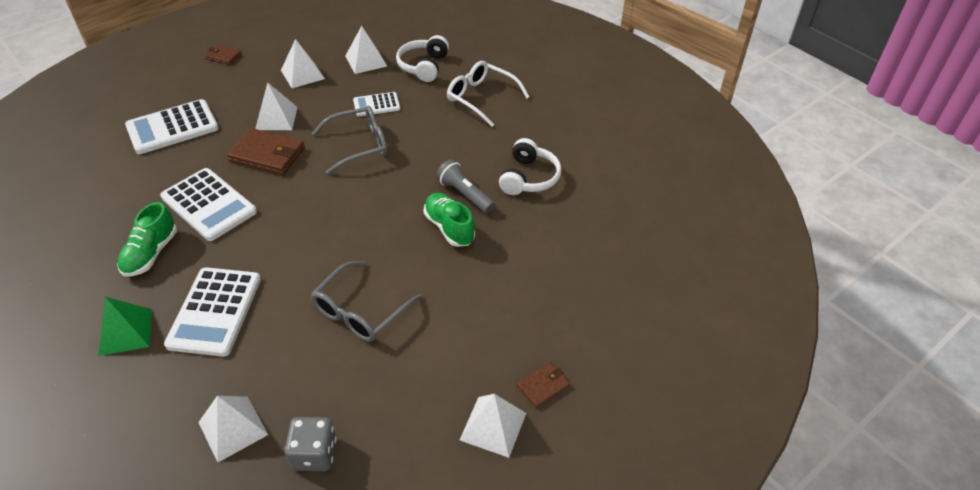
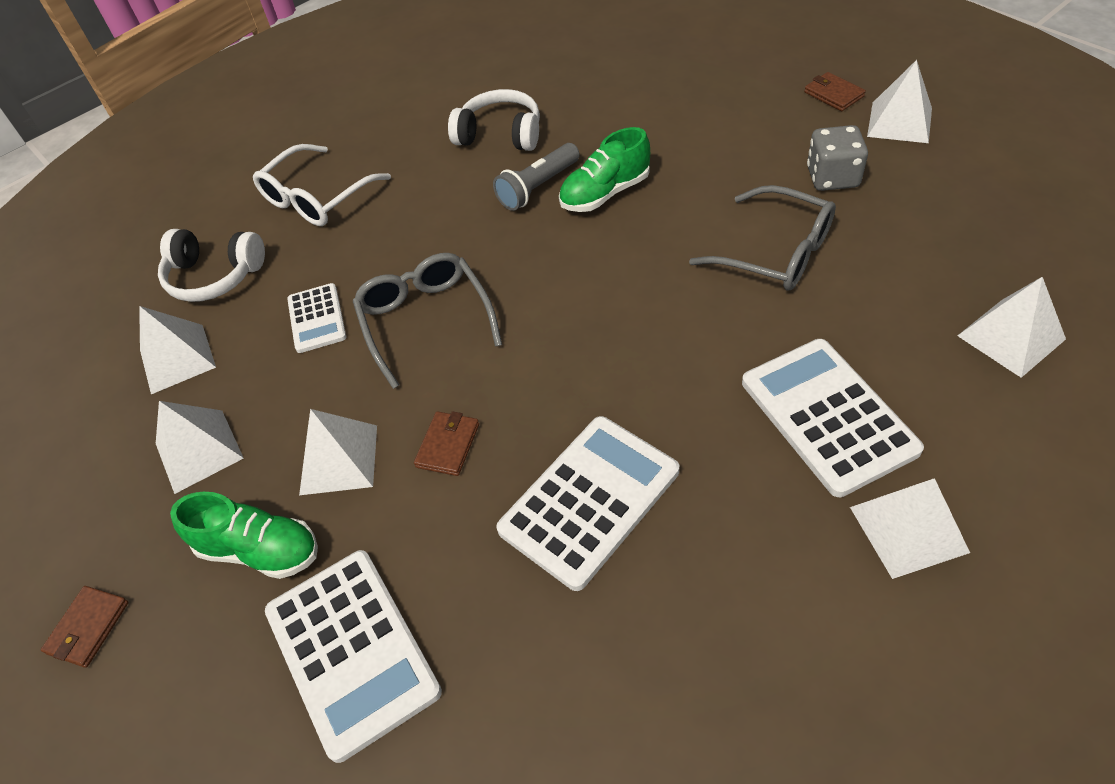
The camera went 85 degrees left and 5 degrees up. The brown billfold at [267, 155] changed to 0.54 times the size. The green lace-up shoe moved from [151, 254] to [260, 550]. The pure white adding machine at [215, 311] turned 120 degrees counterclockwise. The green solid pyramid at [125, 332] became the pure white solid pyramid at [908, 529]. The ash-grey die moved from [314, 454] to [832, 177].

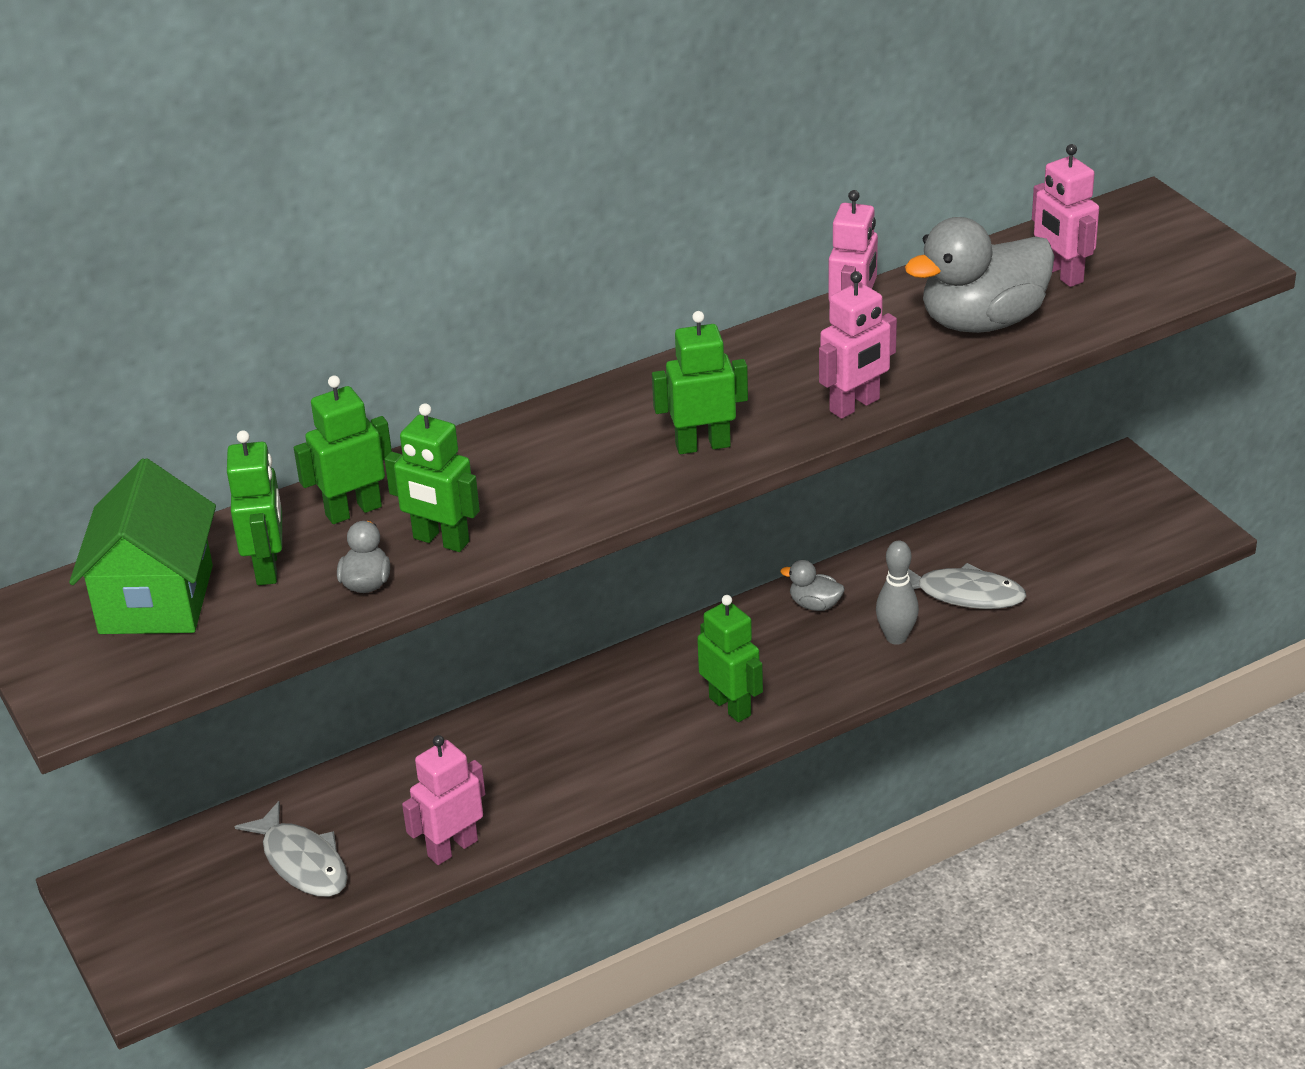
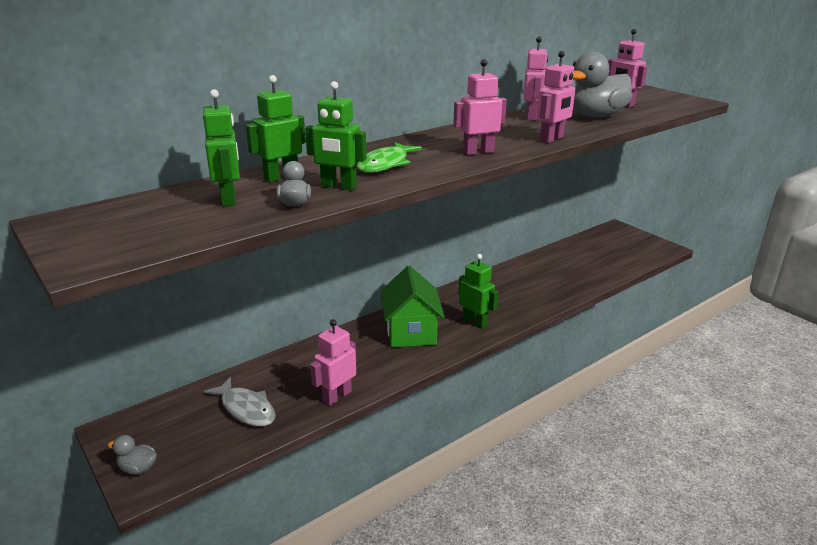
The camera went 10 degrees left and 10 degrees down. The green robot figure at [702, 445] became the rose-pink robot figure at [478, 152]. The green house moved from [156, 600] to [411, 332]. The ash-grey skittle at [896, 637] disappeared. The ash-grey duck moved from [815, 605] to [138, 468]. The ash-grey fish at [963, 594] disappeared. The green fish at [385, 164] appeared.

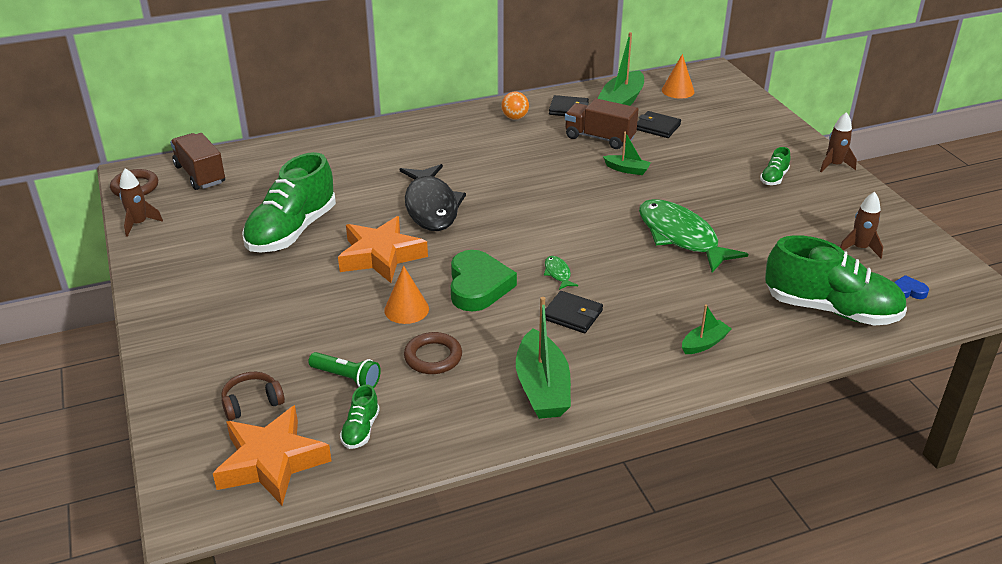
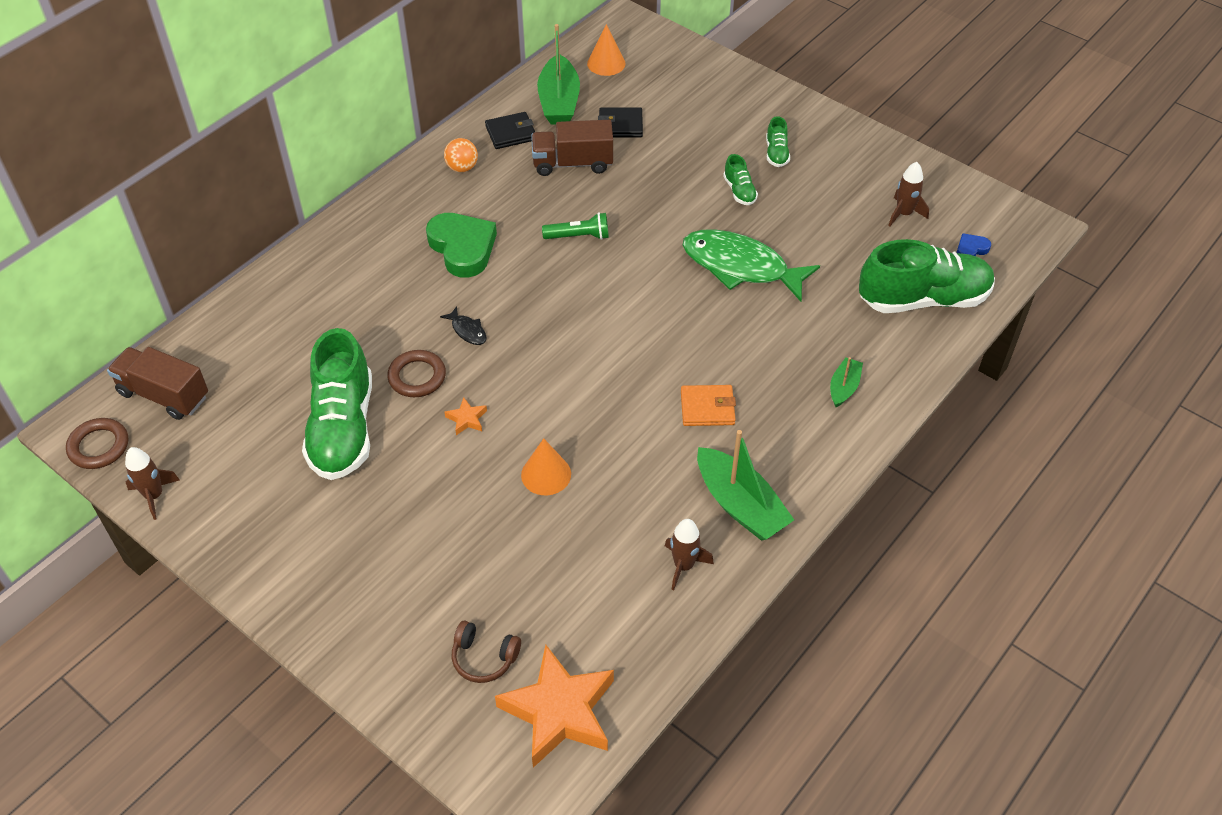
The camera went 30 degrees left and 15 degrees up. The brown spaceship moved from [834, 165] to [683, 566]. The green toy boat at [627, 169] disappeared. The jet-black fish at [431, 206] changed to 0.40 times the size. The bright orange star shape at [381, 256] changed to 0.41 times the size. The green heart moved from [478, 286] to [462, 248]. The green fish at [558, 273] disappeared. The jet-black billfold at [572, 315] became the bright orange billfold at [707, 408]. The brown torus moved from [433, 357] to [417, 377]. The green torch moved from [346, 378] to [578, 236]. The brown over-ear headphones at [252, 403] turned 105 degrees counterclockwise. The green lace-up shoe moved from [361, 430] to [739, 191].

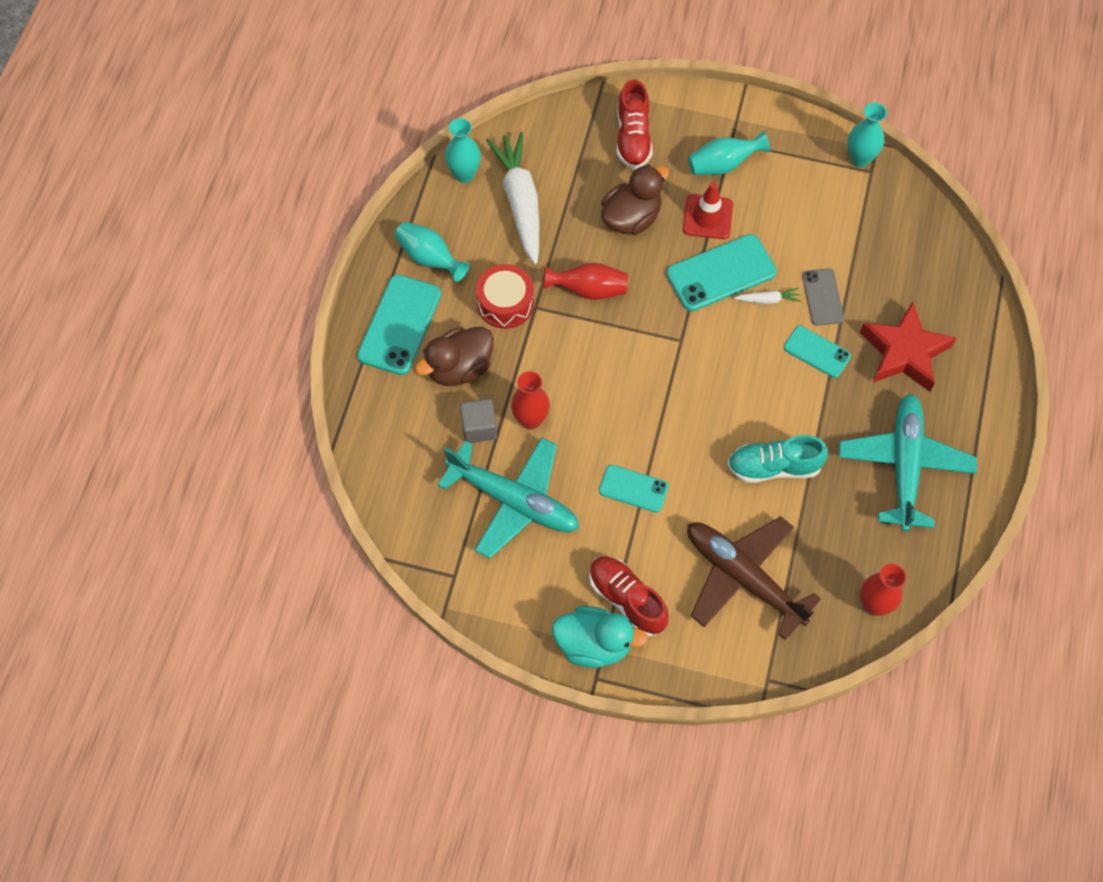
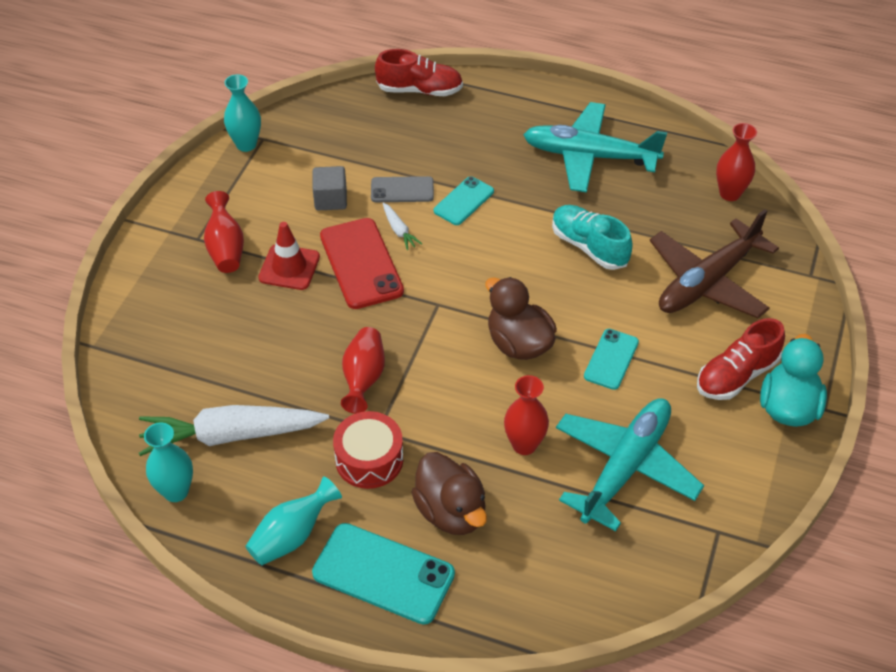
The camera went 85 degrees left and 15 degrees down. The red lace-up shoe moved from [633, 138] to [420, 90]. The aqua flower vase at [723, 164] became the red flower vase at [225, 248]. The brown duck moved from [631, 218] to [518, 343]. The aqua mobile phone at [721, 273] became the red mobile phone at [361, 263]. The pure white carrot at [768, 300] turned 150 degrees clockwise. The red star shape at [904, 352] disappeared. The ash-grey block moved from [479, 427] to [330, 199]. The aqua lace-up shoe at [773, 467] turned 135 degrees clockwise.

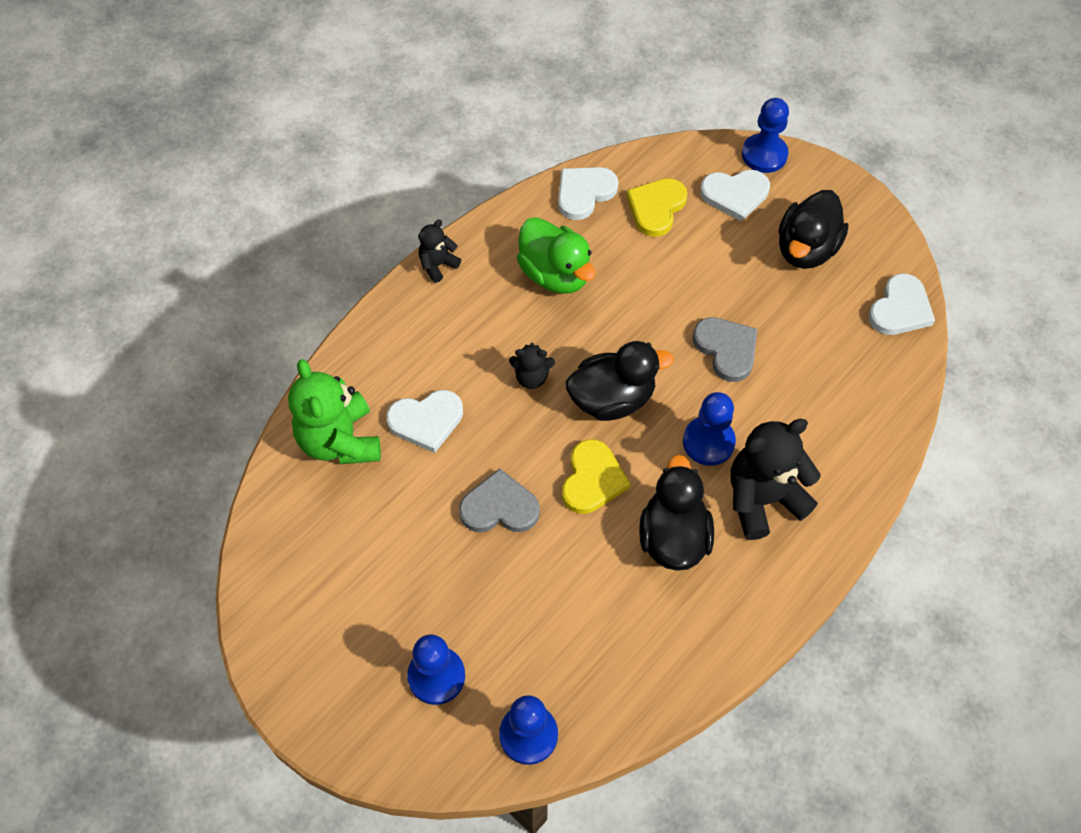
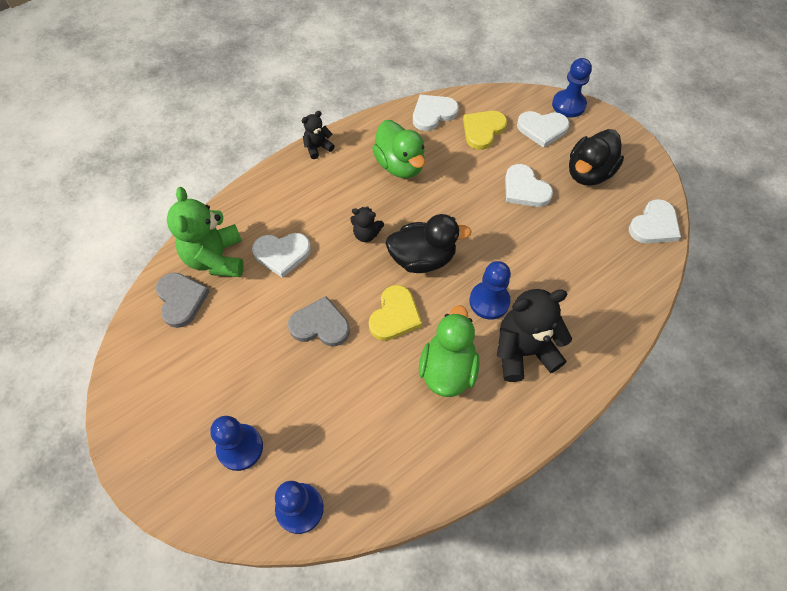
The camera went 10 degrees right and 0 degrees up. The ash-grey heart moved from [726, 349] to [181, 300]. The jet-black duck at [673, 537] became the green duck at [448, 369]. The pure white heart at [525, 189] appeared.

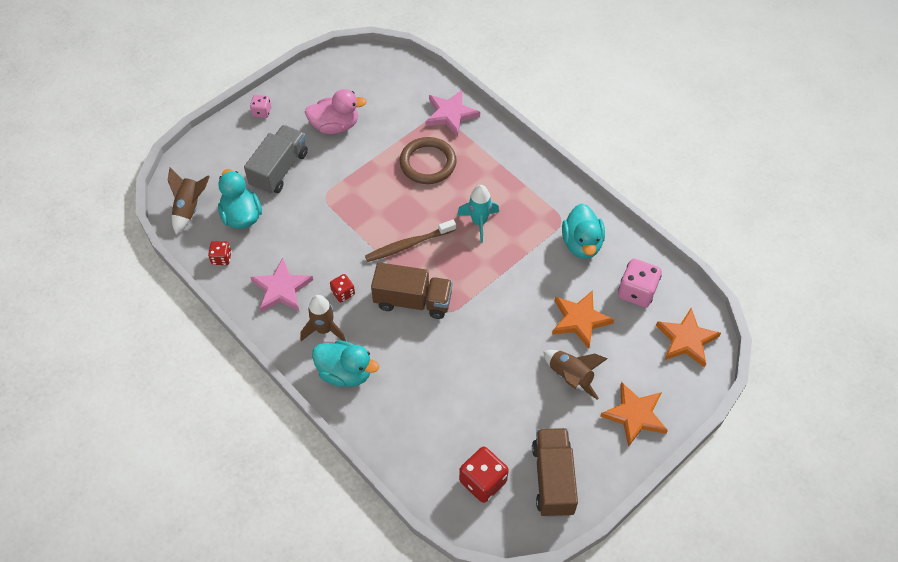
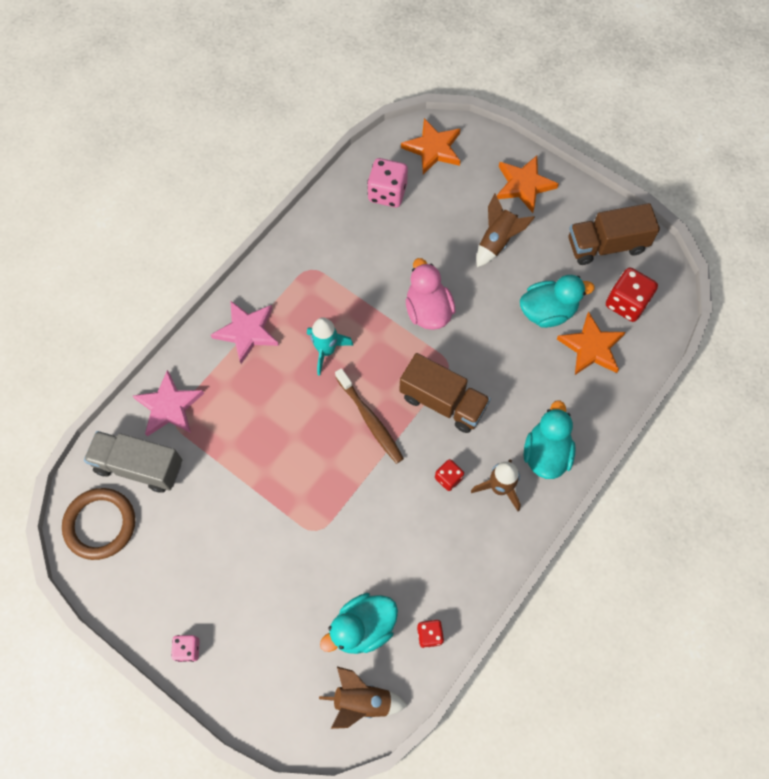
The camera went 100 degrees left and 10 degrees up. The rose-pink duck moved from [335, 126] to [428, 311]. The ash-grey toy truck moved from [279, 169] to [139, 466]. The brown torus moved from [428, 163] to [100, 524]. The aqua duck moved from [582, 244] to [547, 311]. The rose-pink star shape moved from [281, 289] to [247, 332]. The brown toy truck at [413, 301] turned 120 degrees clockwise. The bright orange star shape moved from [580, 320] to [591, 347].

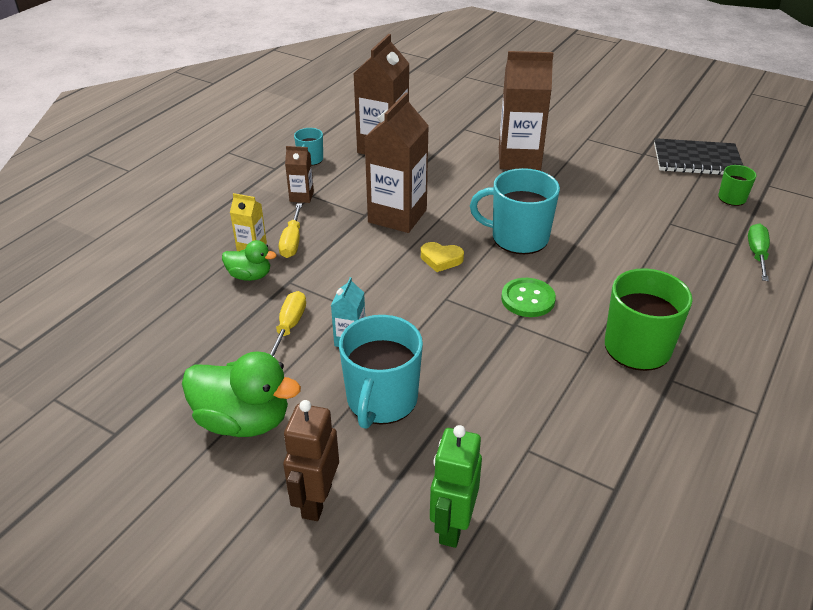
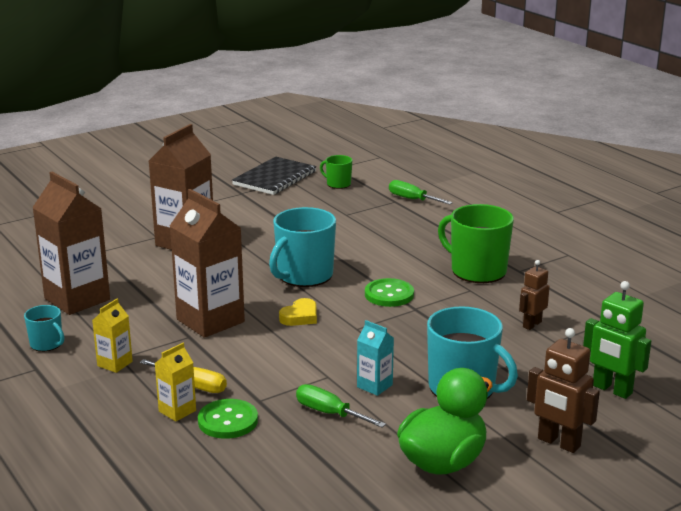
The camera went 65 degrees left and 15 degrees down. The brown carton at [301, 196] became the golden carton at [115, 364]. The green duck at [250, 276] was replaced by the green shirt button at [228, 421]. The golden hand screwdriver at [289, 326] became the green hand screwdriver at [329, 413]. The brown robot figure at [532, 324] appeared.

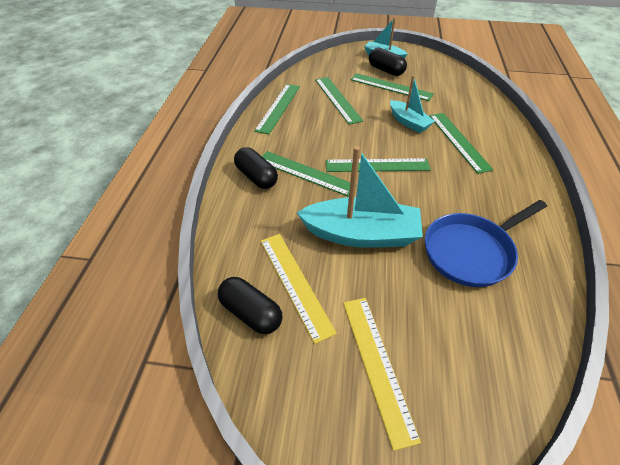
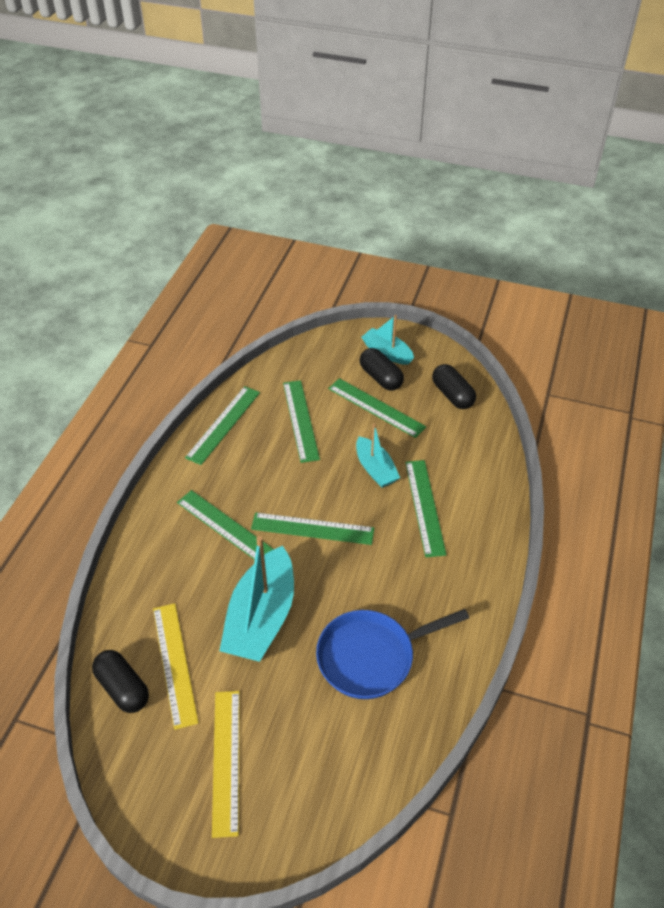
The camera went 10 degrees right and 0 degrees up. The aqua toy boat at [361, 234] turned 90 degrees clockwise. The jet-black pill shape moved from [256, 177] to [452, 395].

